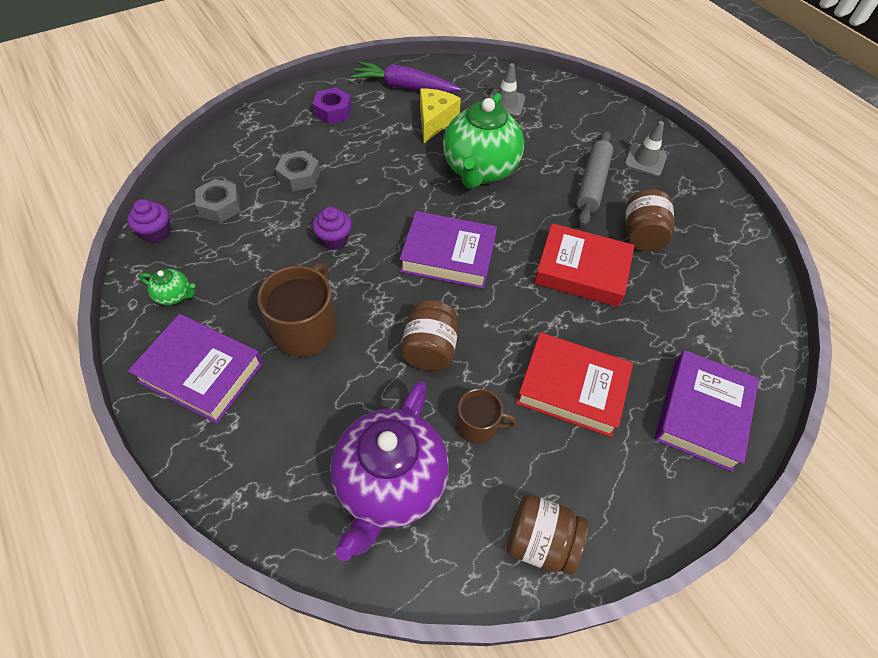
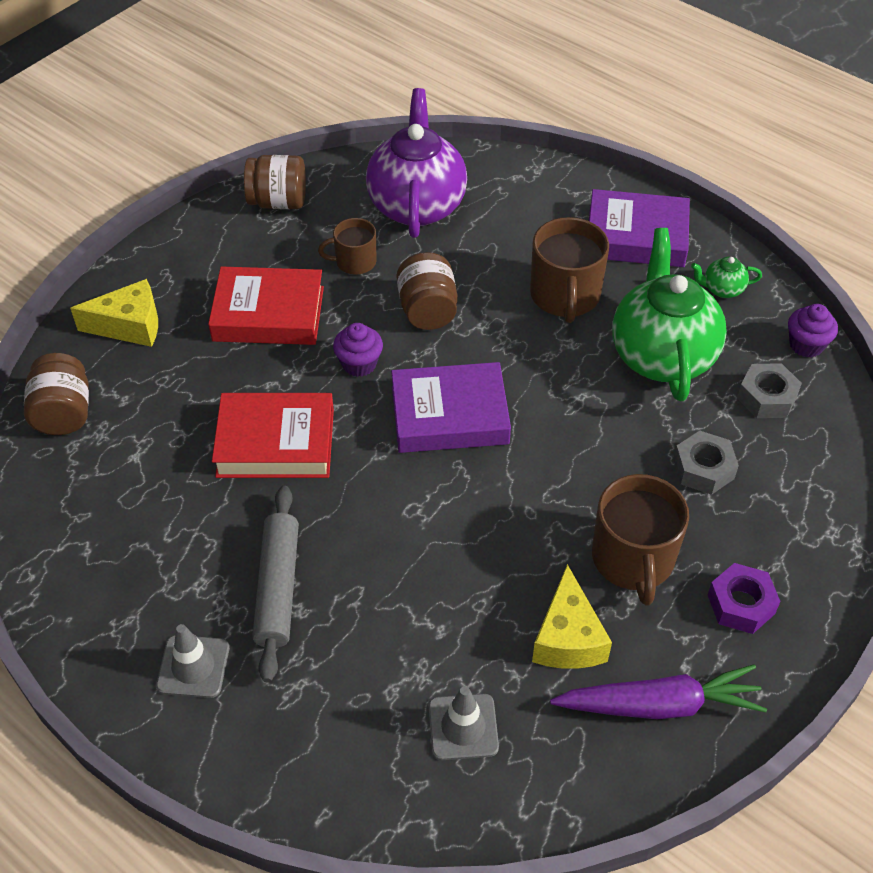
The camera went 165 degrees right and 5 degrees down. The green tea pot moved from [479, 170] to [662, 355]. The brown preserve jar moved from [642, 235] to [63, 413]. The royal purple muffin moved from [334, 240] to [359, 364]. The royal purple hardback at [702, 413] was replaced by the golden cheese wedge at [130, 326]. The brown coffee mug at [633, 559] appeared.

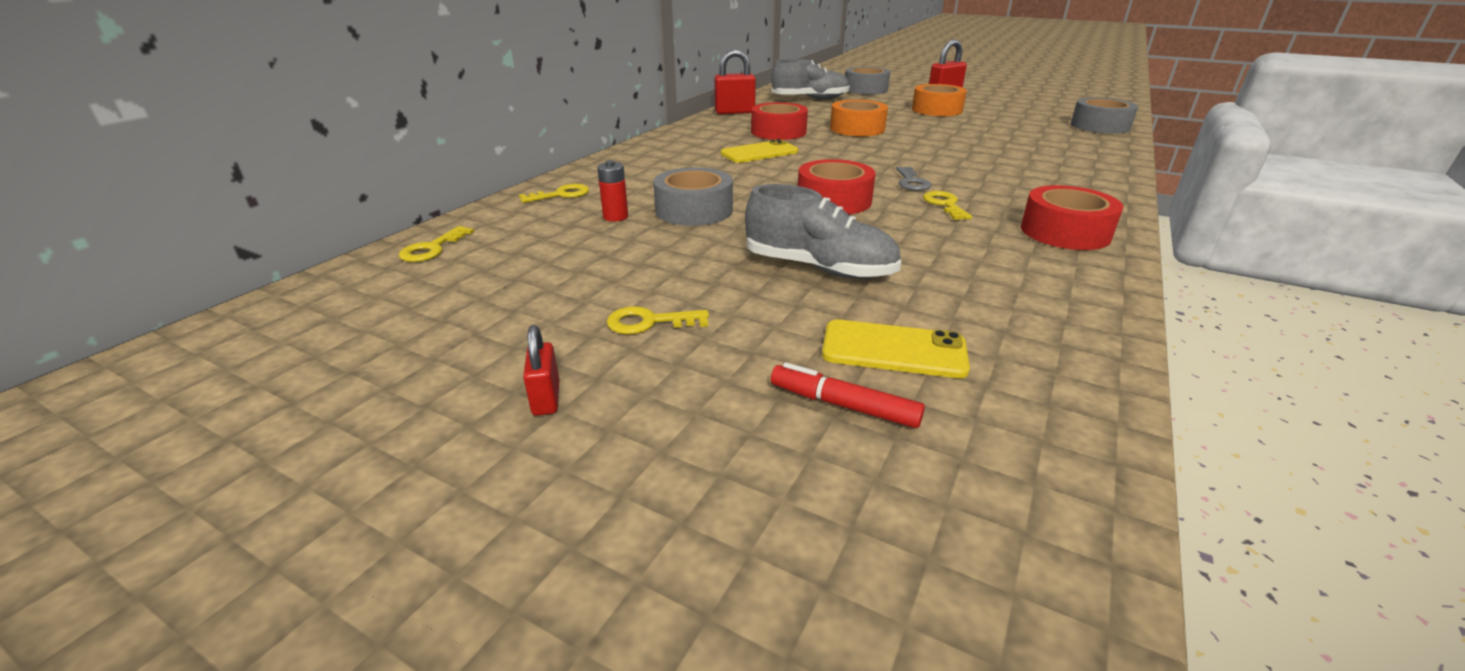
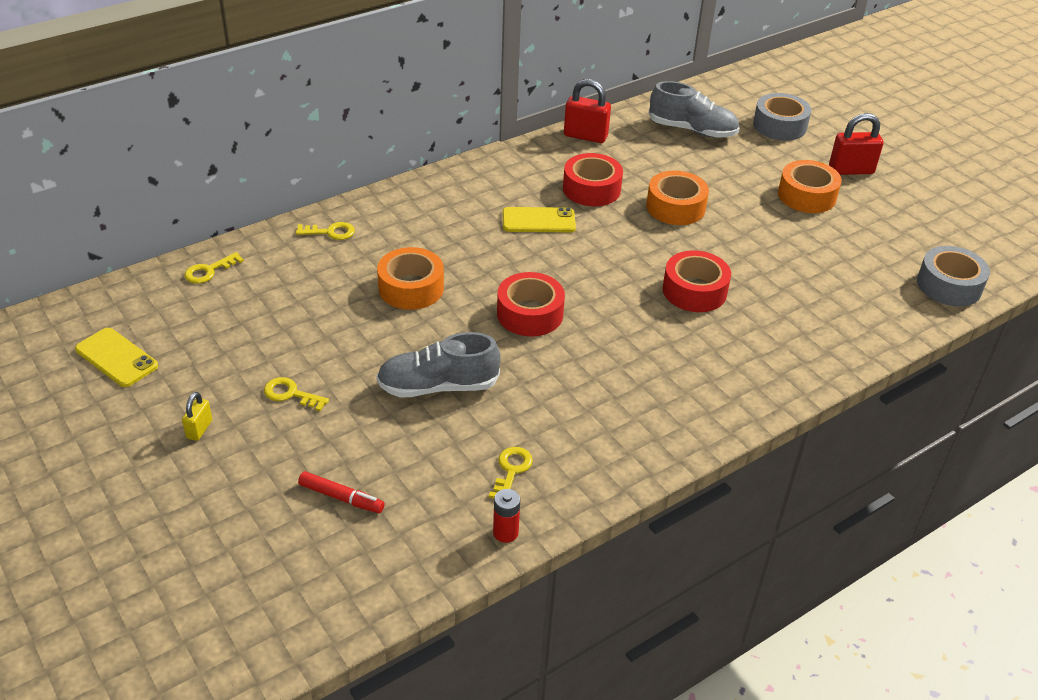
The camera went 25 degrees right and 10 degrees up. The red power cell moved from [615, 217] to [505, 533]. The ash-grey sticky tape at [694, 210] became the bright orange sticky tape at [411, 288]. The ash-grey door key at [911, 182] disappeared. The ash-grey lace-up shoe at [819, 268] turned 120 degrees clockwise. The red sticky tape moved from [1065, 232] to [694, 291]. The golden door key moved from [944, 204] to [511, 470]. The golden mobile phone moved from [893, 349] to [116, 357]. The red padlock at [546, 398] became the golden padlock at [199, 429]. The red marker pen at [844, 405] turned 150 degrees clockwise.

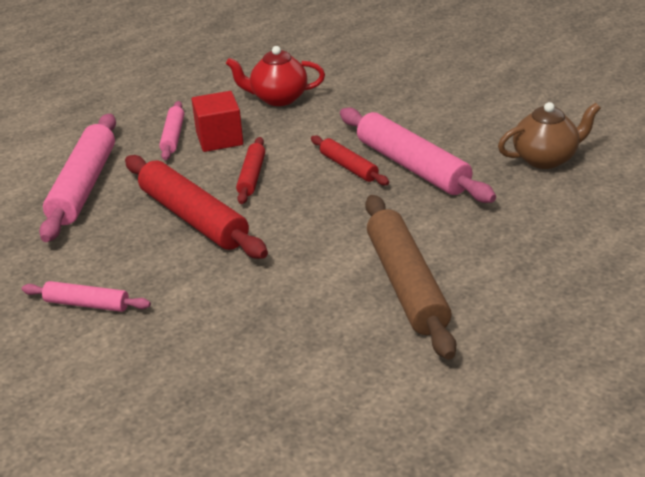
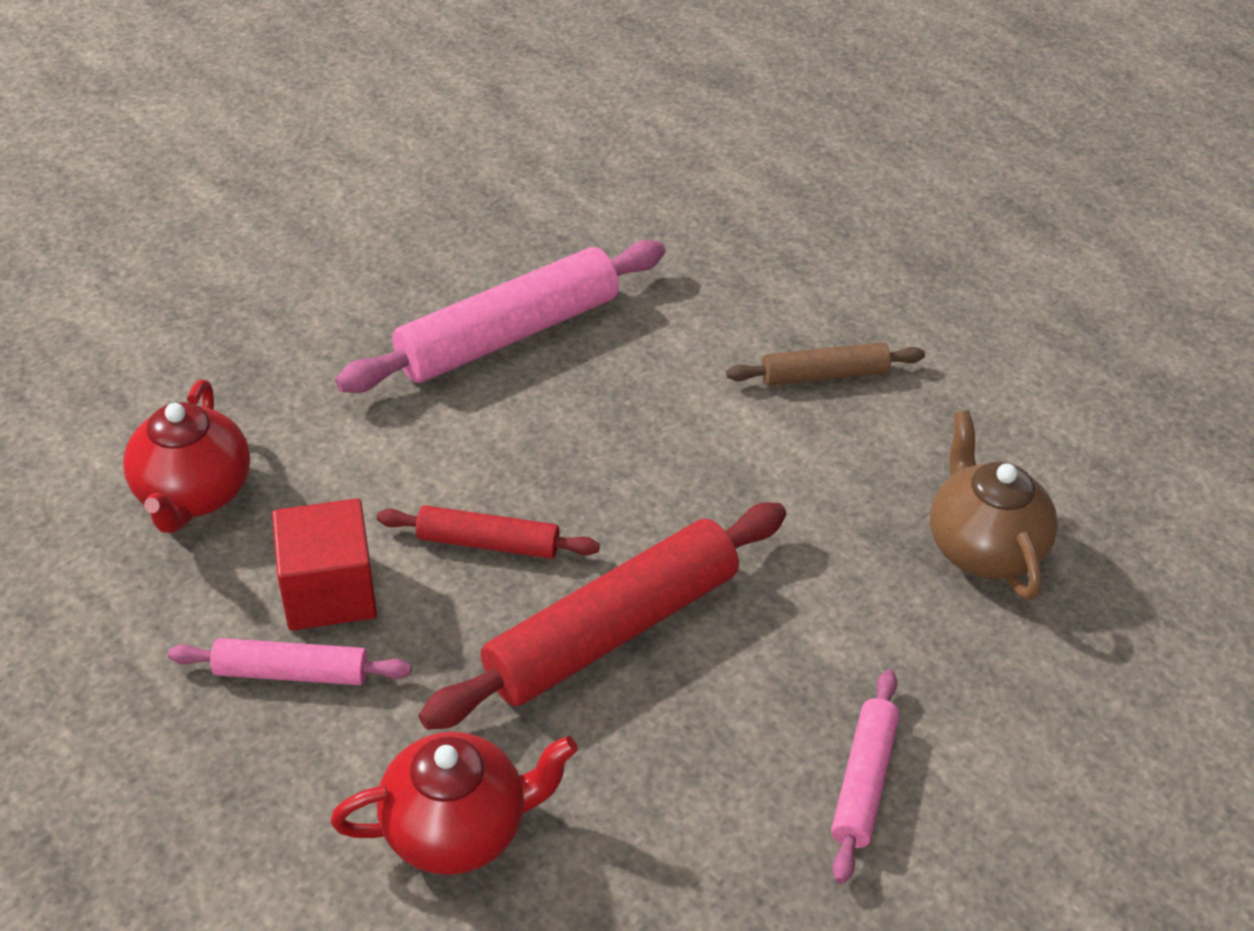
The camera went 90 degrees left and 10 degrees up. The brown tea pot moved from [545, 159] to [983, 548]. The rose-pink pastry roller at [83, 186] was replaced by the red tea pot at [458, 829]. The red pastry roller at [348, 167] disappeared. The brown pastry roller at [406, 284] changed to 0.53 times the size.

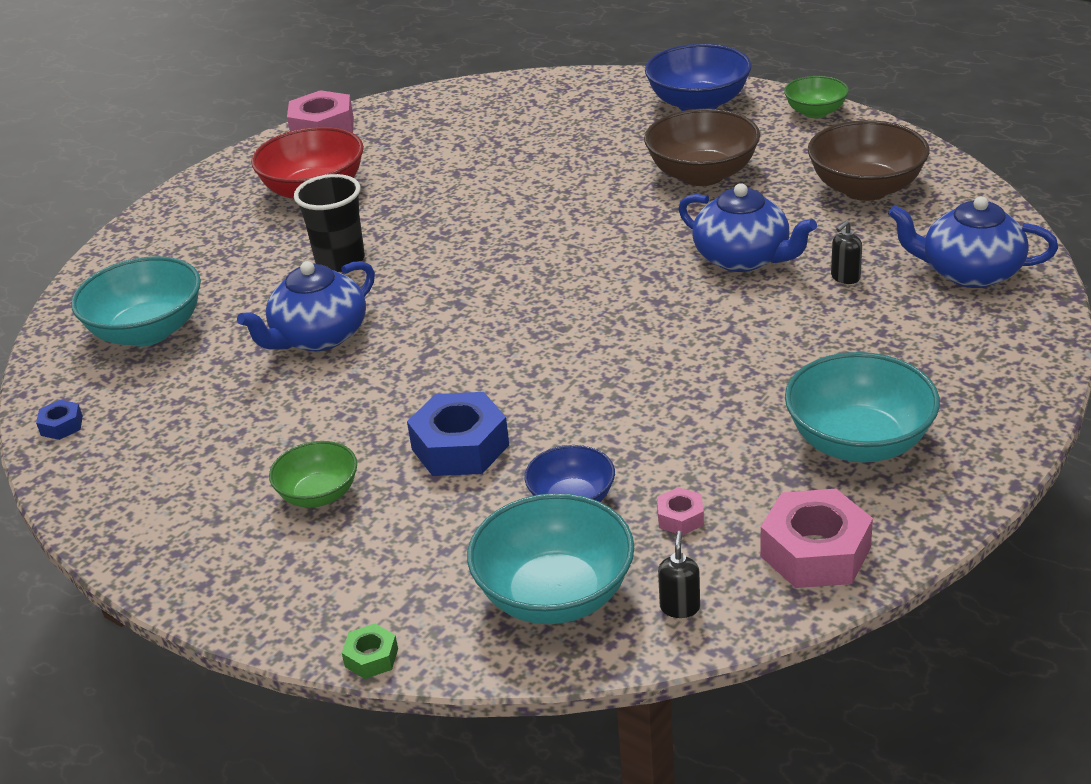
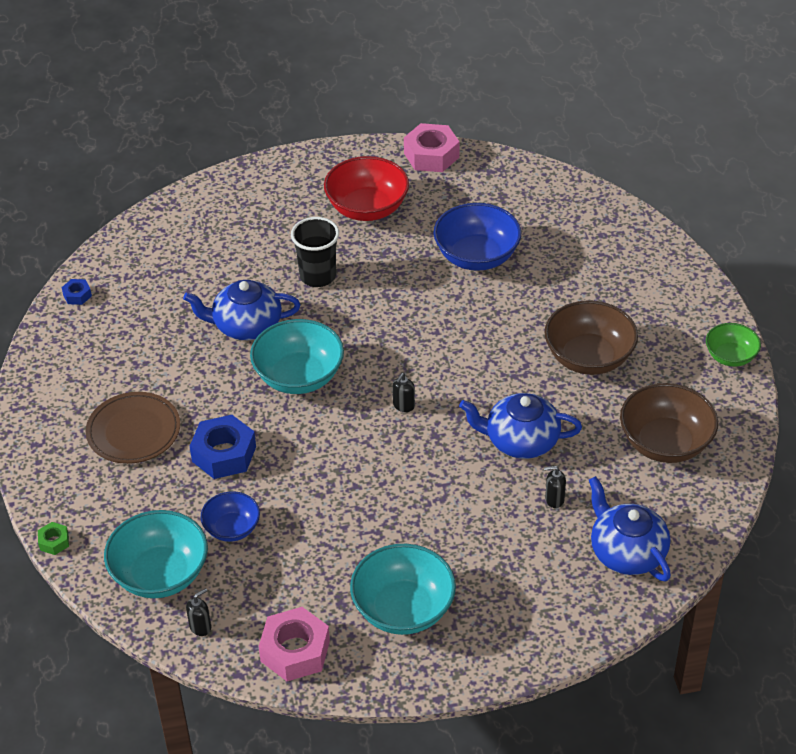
The camera went 40 degrees right and 10 degrees up. The royal blue deep dish moved from [698, 104] to [476, 256]. The royal blue tea pot at [743, 258] turned 105 degrees clockwise. The aqua deep dish moved from [148, 331] to [299, 377]. The green deep dish at [319, 494] was replaced by the brown flat dish at [133, 431]. The rose-pink nut at [680, 518] disappeared. The jet-black pump bottle at [403, 406] appeared.

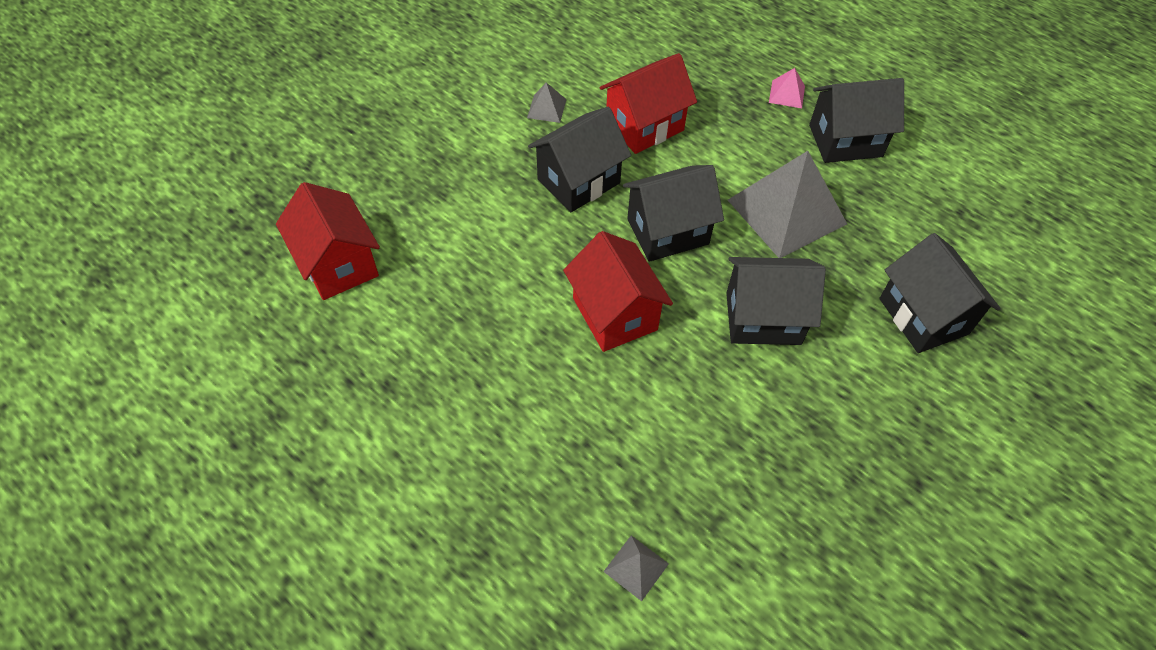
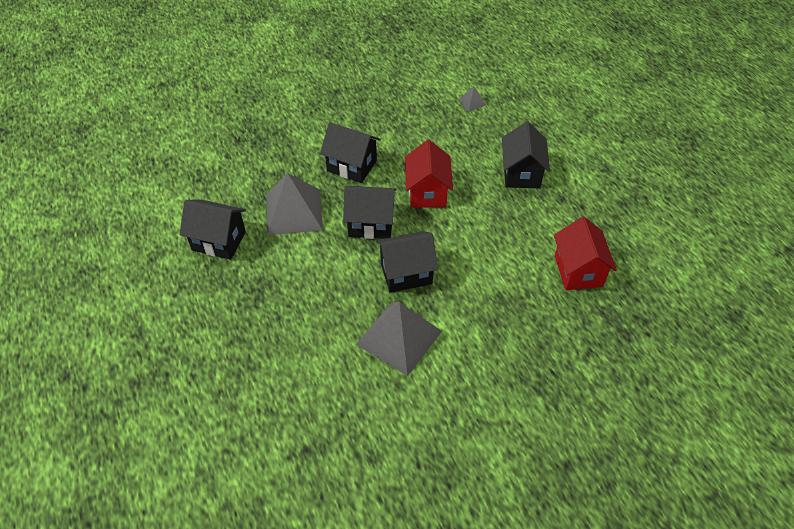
The camera went 155 degrees left and 5 degrees down. The red house at [644, 126] disappeared. The rose-pink solid pyramid at [787, 94] disappeared. The ash-grey solid pyramid at [546, 108] changed to 2.34 times the size. The jet-black house moved from [923, 316] to [521, 173].

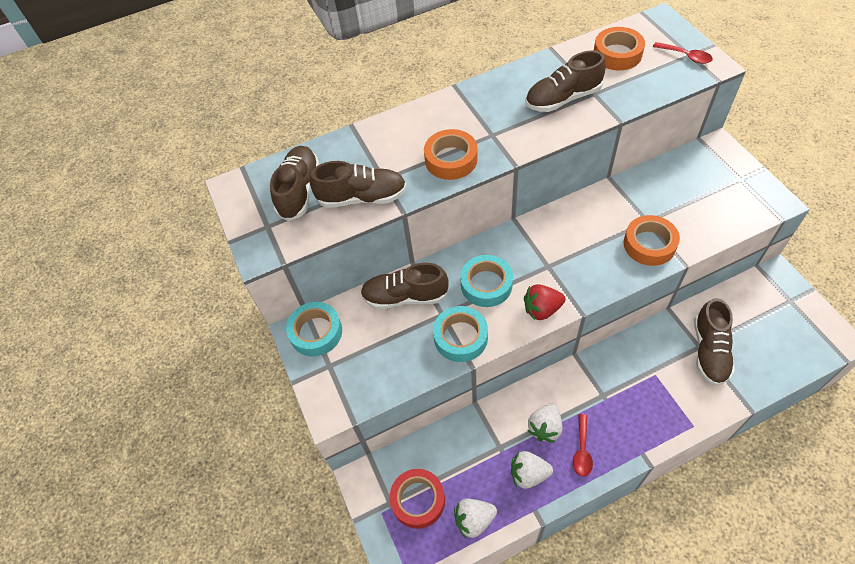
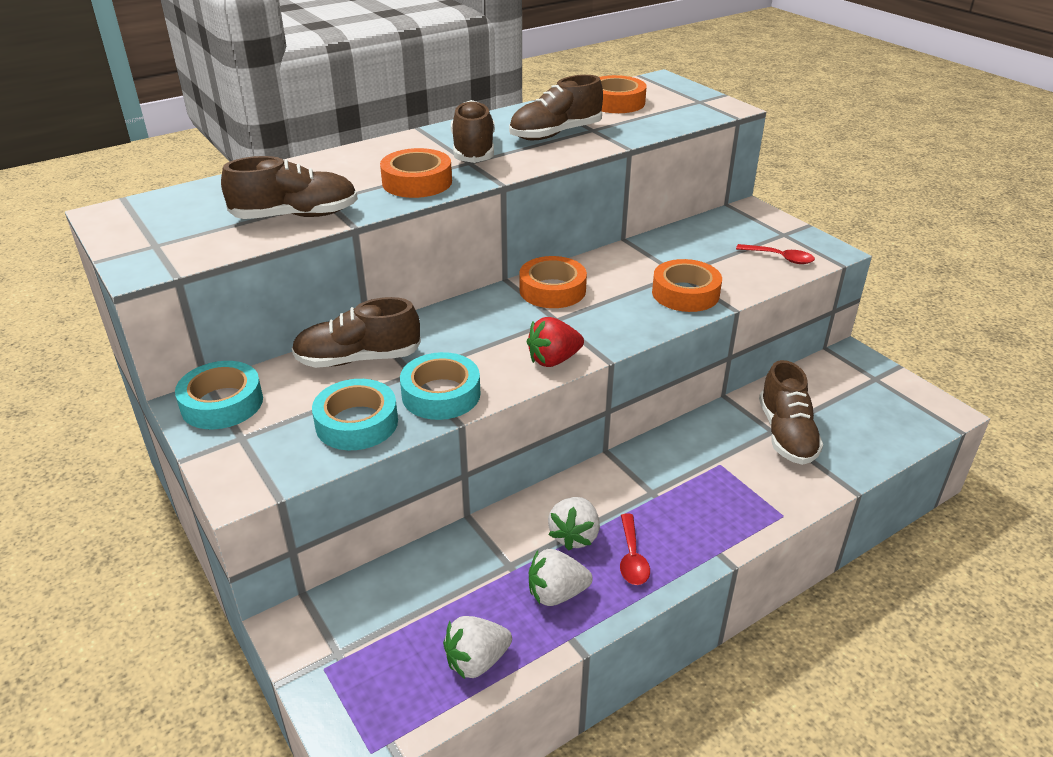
The camera went 15 degrees left and 20 degrees down. The red teaspoon moved from [686, 56] to [780, 258]. The brown lace-up shoe moved from [299, 191] to [473, 150]. The aqua sticky tape moved from [486, 284] to [357, 423]. The red sticky tape at [418, 500] disappeared. The bright orange sticky tape at [552, 290] appeared.

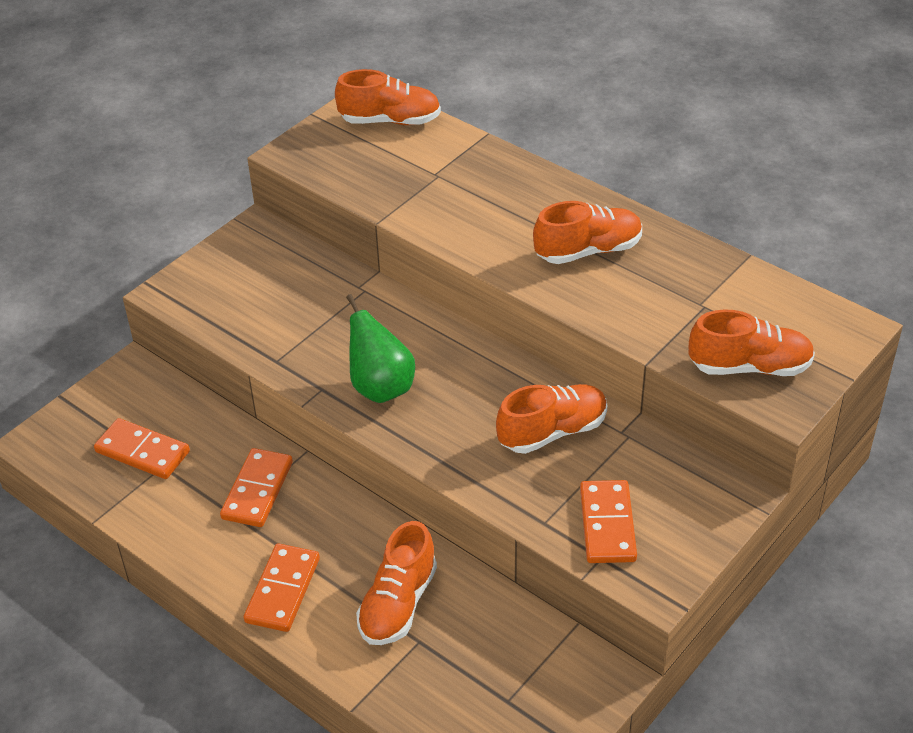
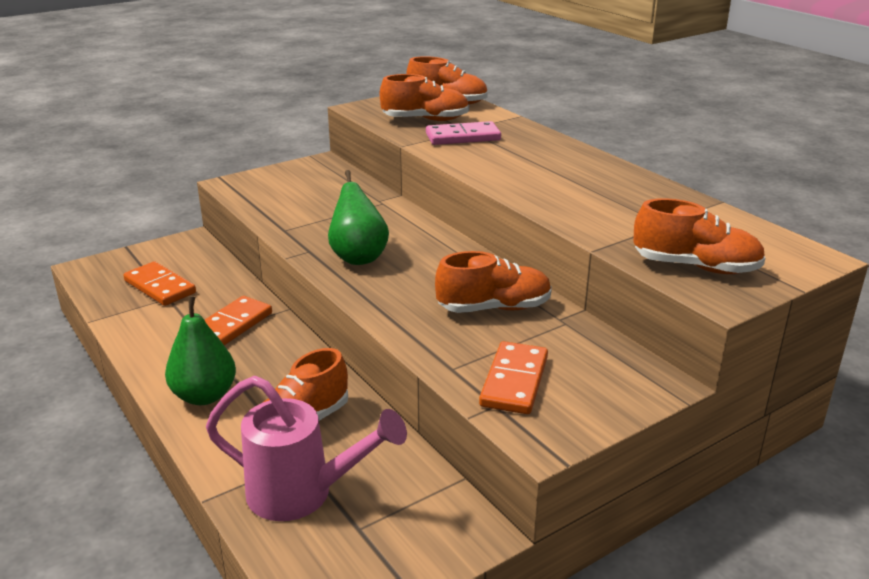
The camera went 15 degrees right and 15 degrees down. The bright orange lace-up shoe moved from [588, 251] to [425, 120]. The bright orange domino piece at [283, 590] was replaced by the green pear fruit at [204, 396]. The rose-pink domino piece at [463, 137] appeared. The rose-pink sprinkling can at [303, 494] appeared.

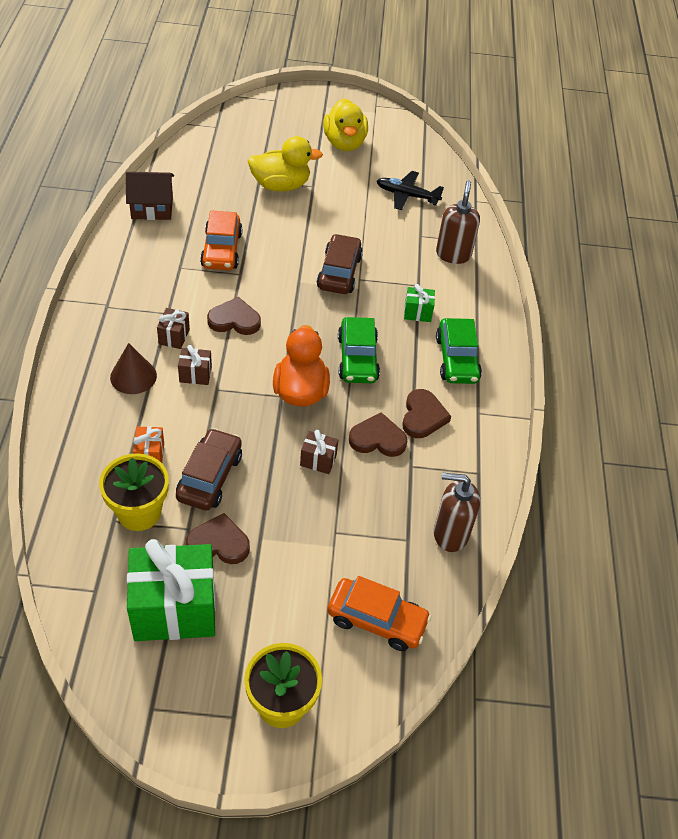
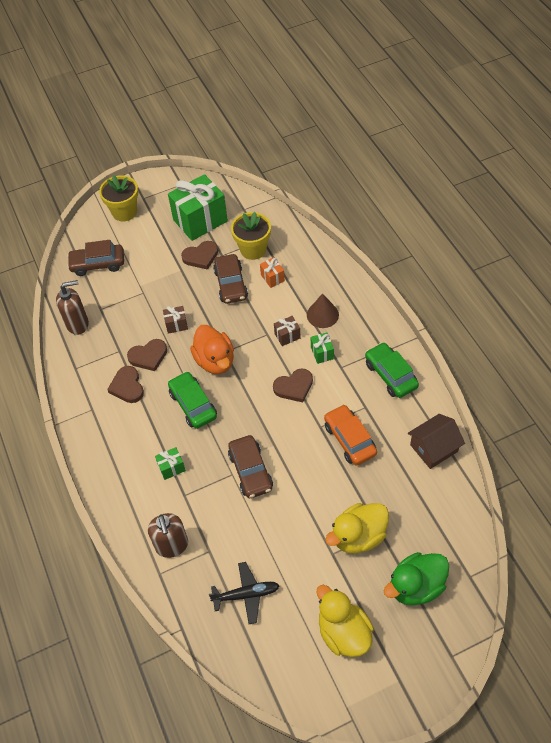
The camera went 160 degrees right and 5 degrees up. The brown wrapped gift at [174, 337] became the green wrapped gift at [322, 353]. The green car moved from [457, 359] to [390, 375]. The bright orange car at [377, 620] became the brown car at [98, 264]. The green duck at [416, 586] appeared.

